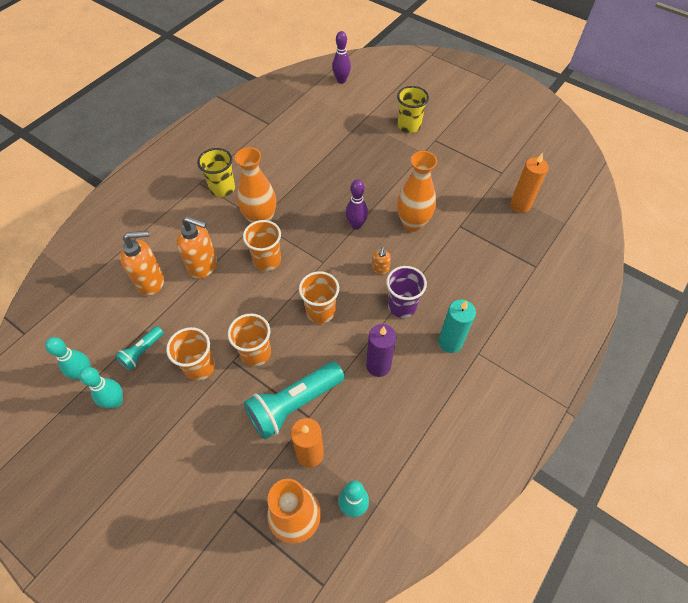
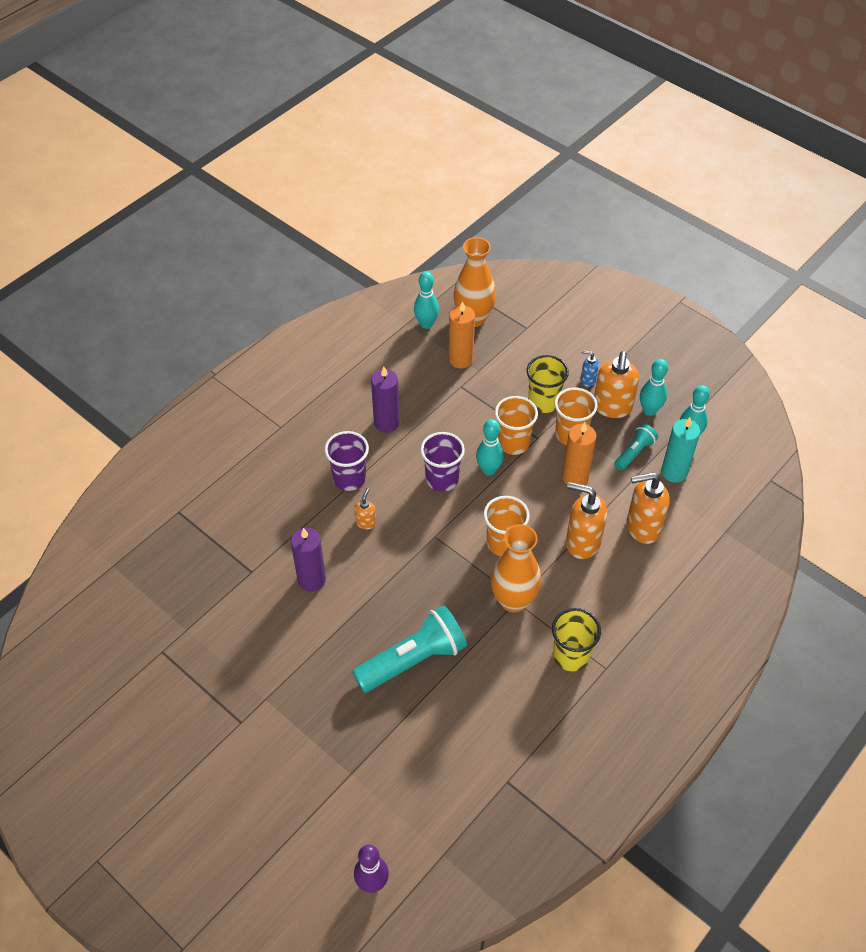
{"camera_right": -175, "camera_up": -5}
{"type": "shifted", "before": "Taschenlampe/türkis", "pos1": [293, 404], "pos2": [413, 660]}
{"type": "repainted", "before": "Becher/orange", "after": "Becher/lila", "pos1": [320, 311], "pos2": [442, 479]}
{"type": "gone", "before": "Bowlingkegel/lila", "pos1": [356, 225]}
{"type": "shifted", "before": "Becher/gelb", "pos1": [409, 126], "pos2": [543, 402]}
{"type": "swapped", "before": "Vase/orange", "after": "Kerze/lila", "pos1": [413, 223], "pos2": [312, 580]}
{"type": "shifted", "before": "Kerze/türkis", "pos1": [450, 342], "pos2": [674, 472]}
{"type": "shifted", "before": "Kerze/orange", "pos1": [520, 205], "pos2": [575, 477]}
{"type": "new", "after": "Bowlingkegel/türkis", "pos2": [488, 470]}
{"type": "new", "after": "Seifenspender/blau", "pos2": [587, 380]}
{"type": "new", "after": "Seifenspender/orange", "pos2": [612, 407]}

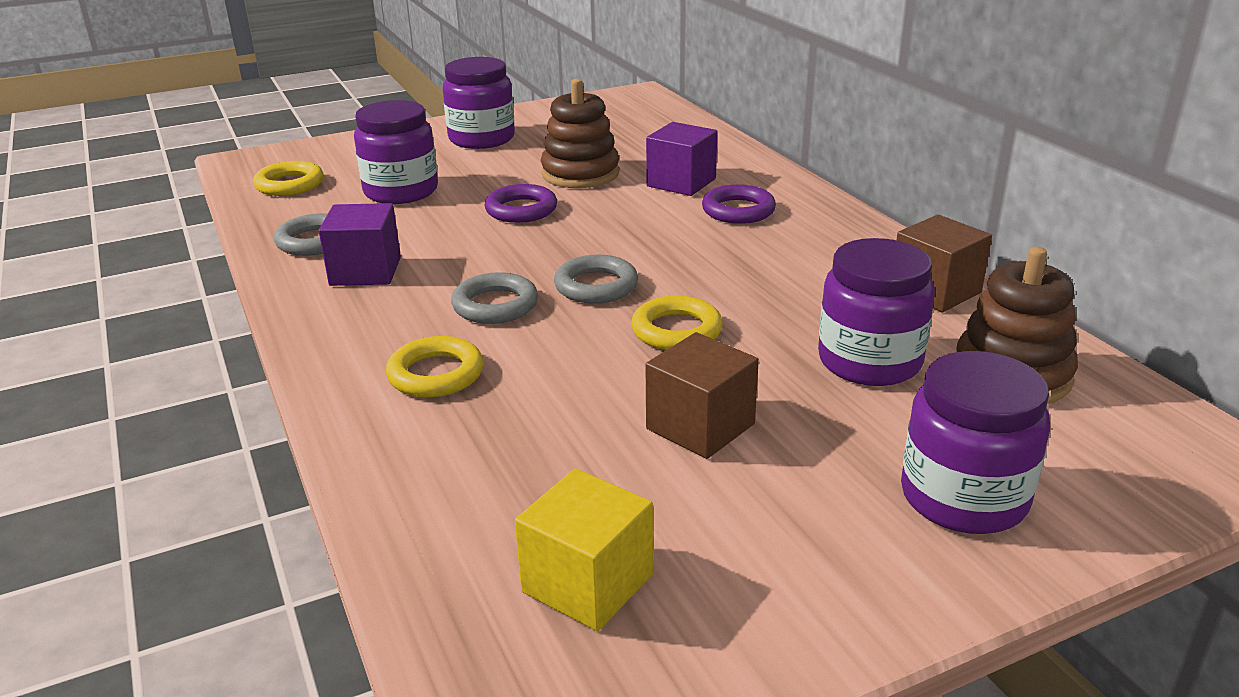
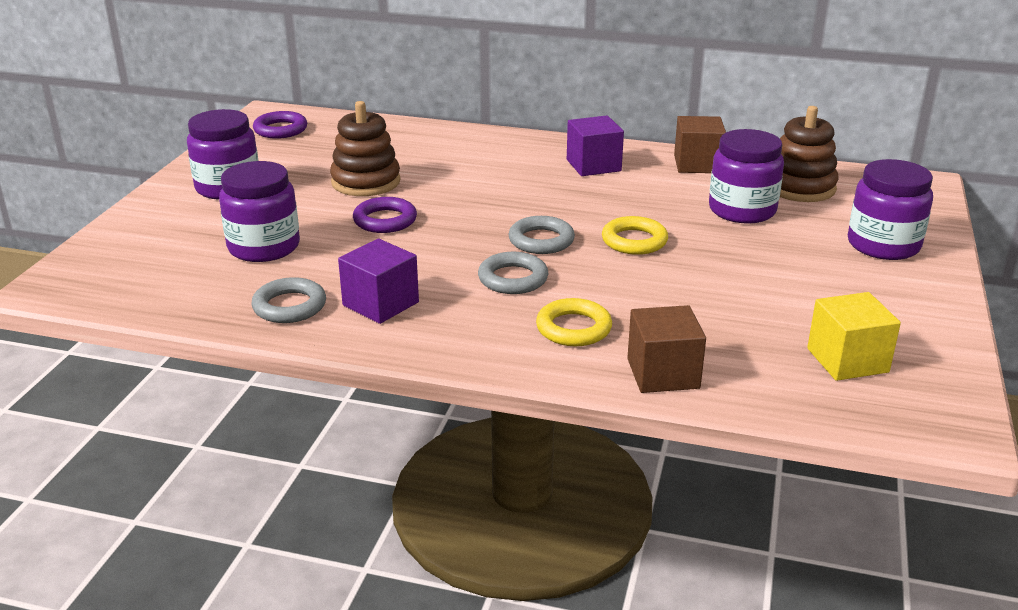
{"camera_right": -50, "camera_up": 0}
{"type": "gone", "before": "Ring/gelb", "pos1": [289, 184]}
{"type": "shifted", "before": "Kubus/lila", "pos1": [681, 182], "pos2": [593, 165]}
{"type": "shifted", "before": "Kubus/braun", "pos1": [700, 426], "pos2": [663, 373]}
{"type": "shifted", "before": "Ring/lila", "pos1": [738, 210], "pos2": [280, 129]}

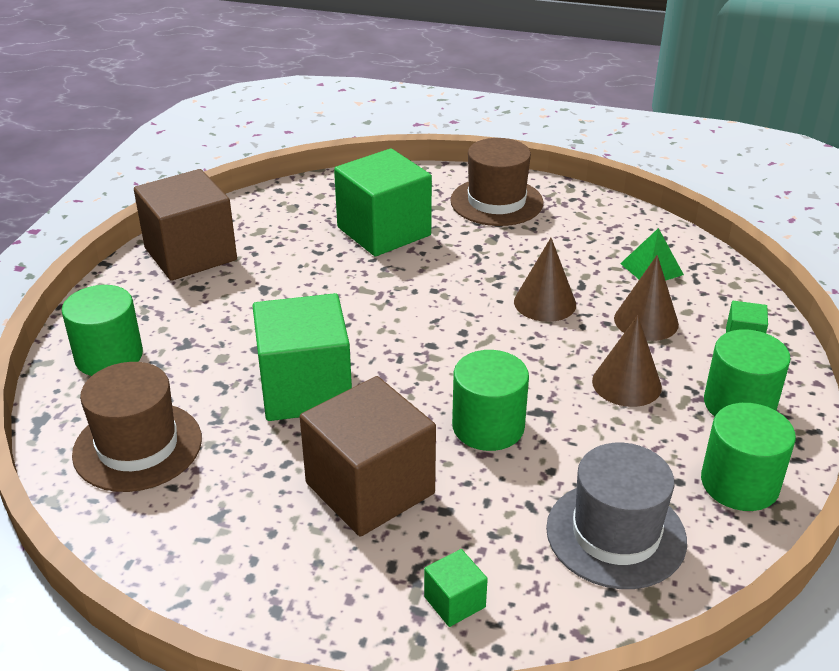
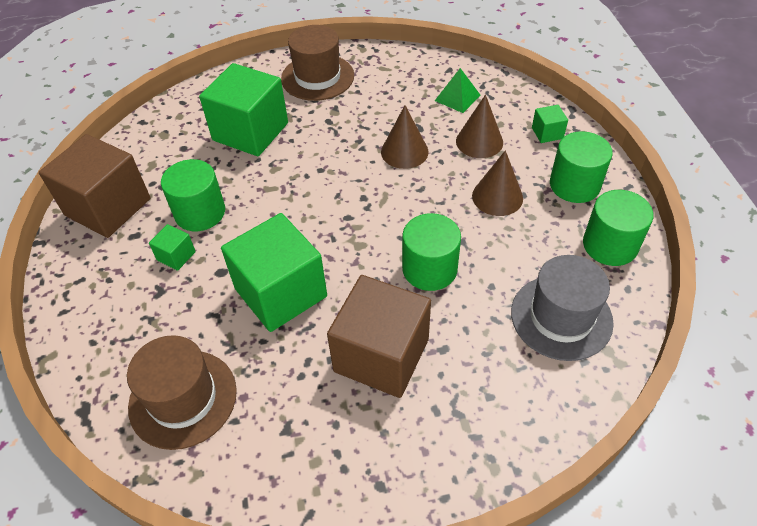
{"camera_right": -25, "camera_up": 15}
{"type": "shifted", "before": "Vollzylinder/grün", "pos1": [109, 356], "pos2": [200, 212]}
{"type": "shifted", "before": "Kubus/grün", "pos1": [454, 602], "pos2": [176, 256]}

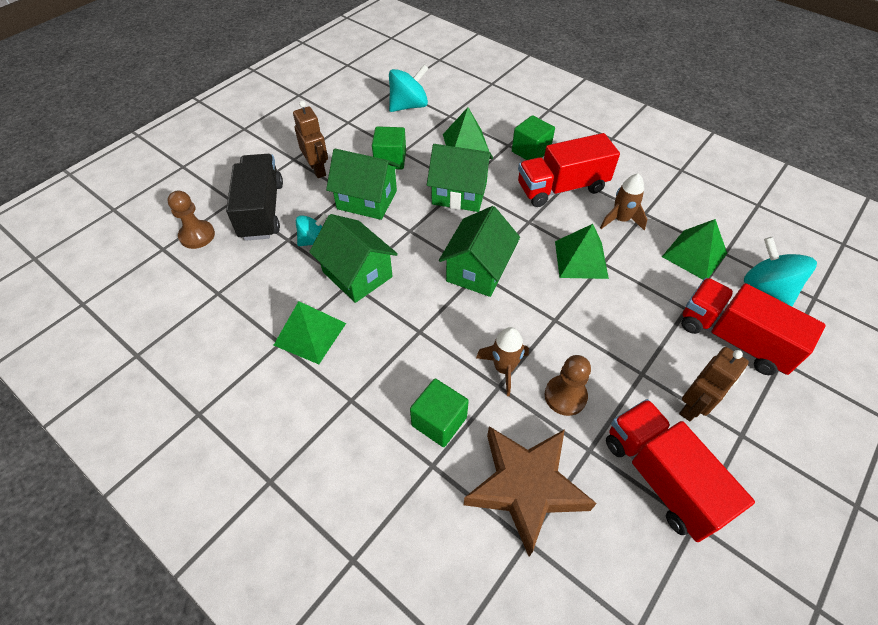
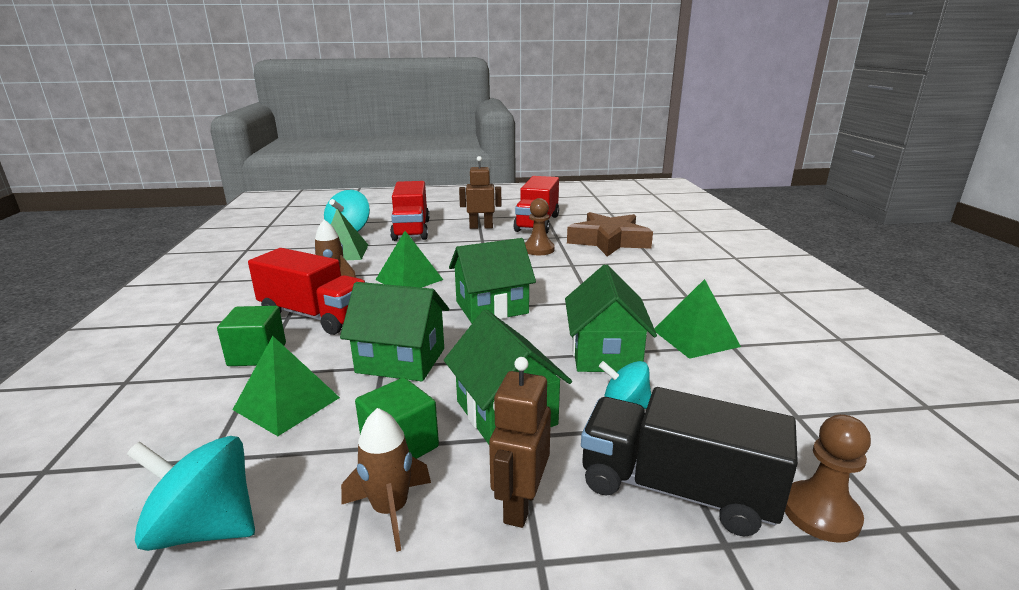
{"camera_right": -135, "camera_up": -30}
{"type": "rotated", "before": "Lastwagen/schwarz", "pos1": [261, 210], "pos2": [676, 489], "turn": 75}
{"type": "gone", "before": "Kubus/grün", "pos1": [439, 421]}
{"type": "rotated", "before": "Haus/grün", "pos1": [459, 193], "pos2": [401, 360], "turn": -45}
{"type": "shifted", "before": "Rakete/braun", "pos1": [504, 368], "pos2": [390, 510]}

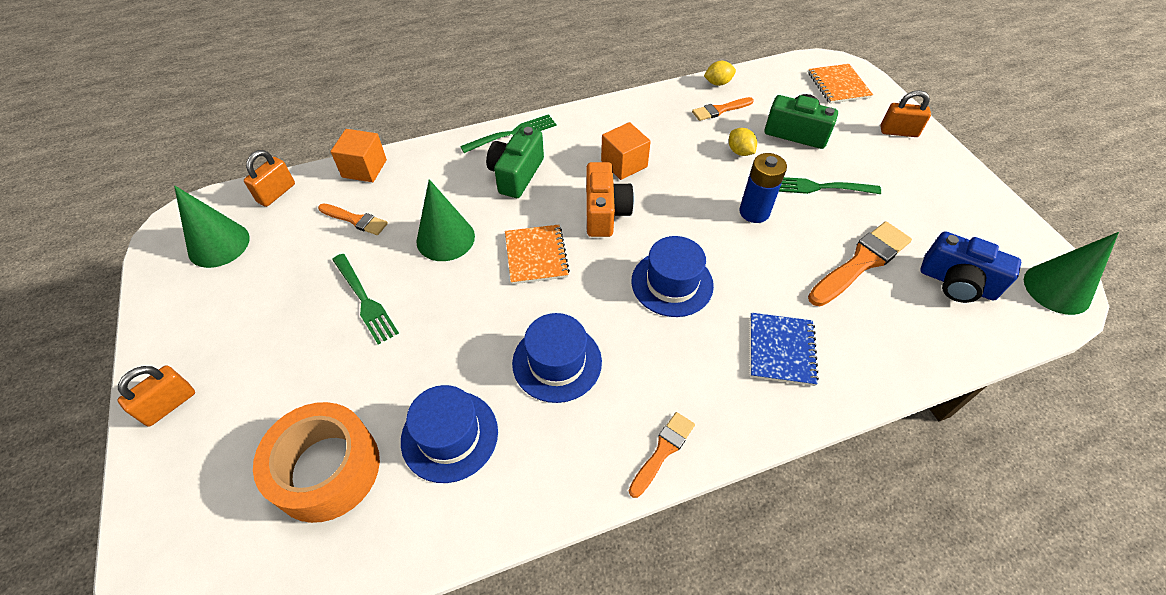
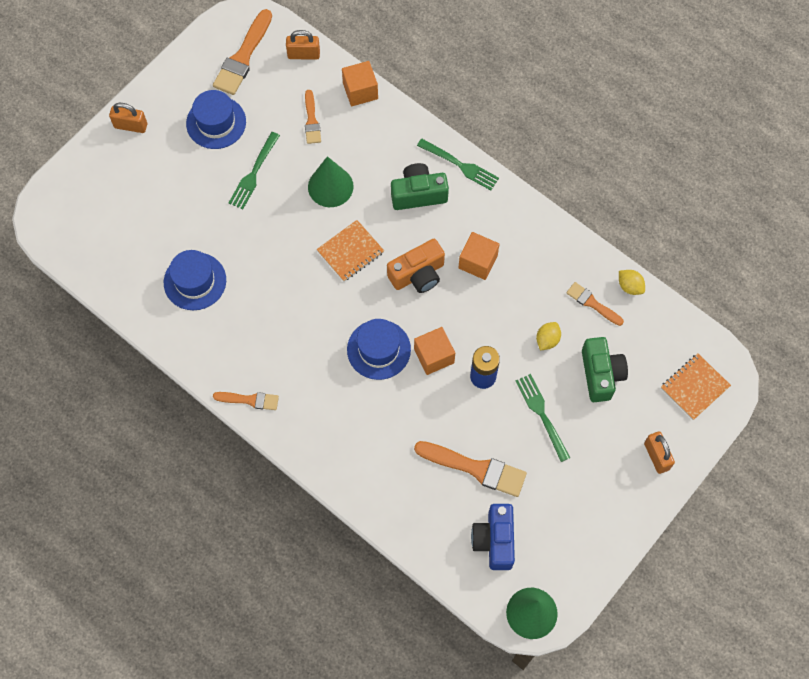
{"camera_right": 60, "camera_up": 15}
{"type": "swapped", "before": "Kegel/grün", "after": "Pinsel/orange", "pos1": [218, 244], "pos2": [243, 57]}
{"type": "gone", "before": "Klebeband/orange", "pos1": [326, 469]}
{"type": "shifted", "before": "Hut/blau", "pos1": [557, 362], "pos2": [216, 122]}
{"type": "gone", "before": "Notizbuch/blau", "pos1": [781, 350]}
{"type": "new", "after": "Kubus/orange", "pos2": [434, 356]}

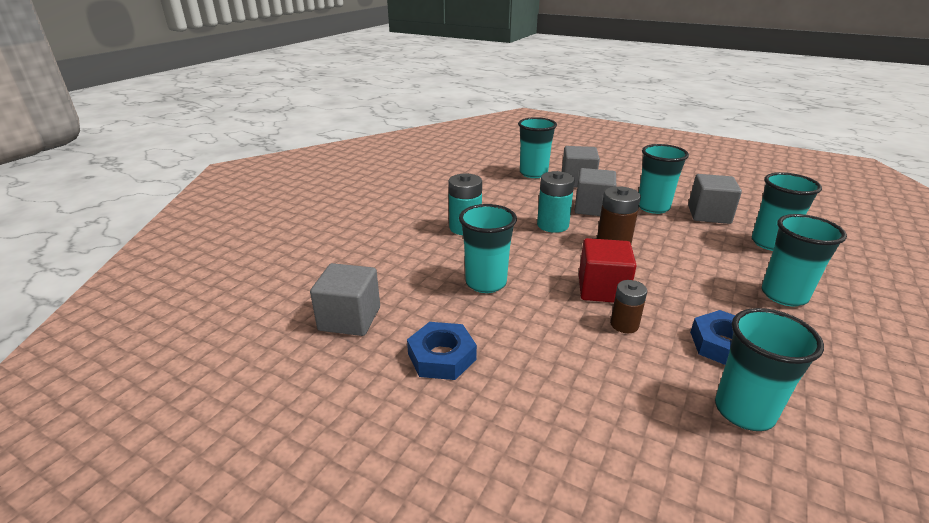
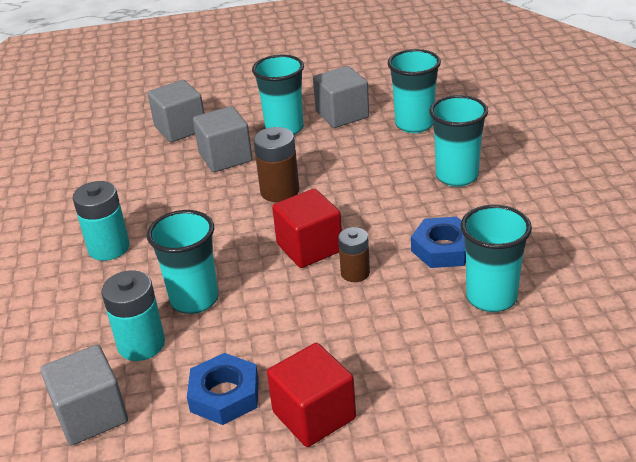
{"camera_right": -35, "camera_up": 5}
{"type": "gone", "before": "Becher/türkis", "pos1": [533, 173]}
{"type": "shifted", "before": "Batterie/türkis", "pos1": [552, 225], "pos2": [141, 344]}
{"type": "new", "after": "Kubus/rot", "pos2": [314, 415]}

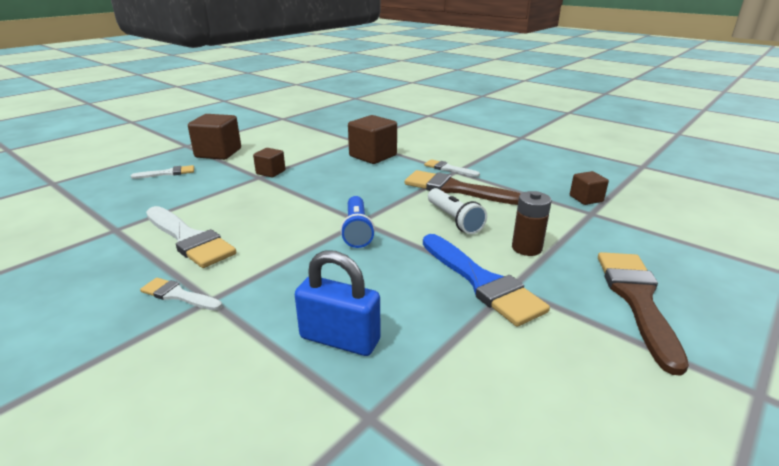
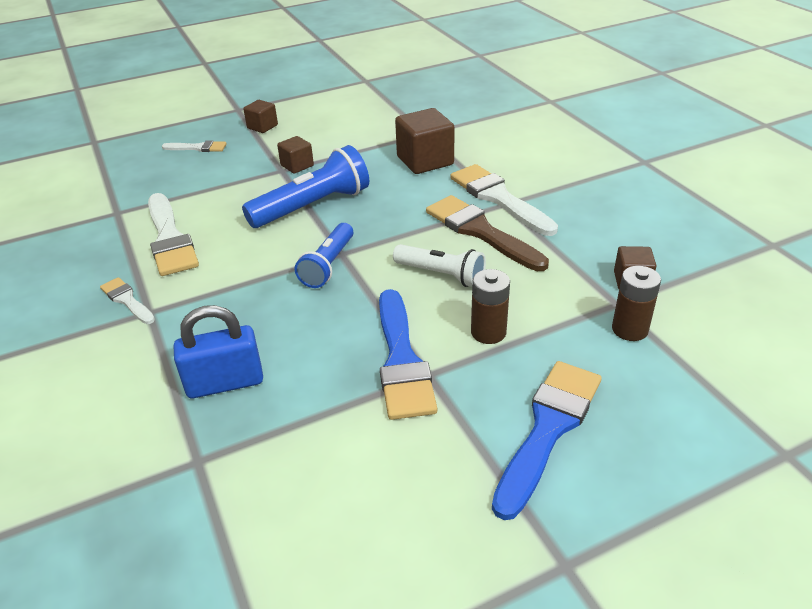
{"camera_right": 25, "camera_up": 10}
{"type": "scaled", "before": "Kubus/braun", "pos1": [218, 153], "pos2": [262, 127], "scale": 0.57}
{"type": "rotated", "before": "Vorhängeschloss/blau", "pos1": [340, 339], "pos2": [225, 383], "turn": -60}
{"type": "scaled", "before": "Pinsel/weiß", "pos1": [448, 169], "pos2": [499, 198], "scale": 1.89}
{"type": "rotated", "before": "Taschenlampe/weiß", "pos1": [454, 219], "pos2": [441, 275], "turn": -60}
{"type": "repainted", "before": "Pinsel/braun", "after": "Pinsel/blau", "pos1": [637, 300], "pos2": [548, 429]}
{"type": "new", "after": "Taschenlampe/blau", "pos2": [313, 206]}
{"type": "new", "after": "Batterie/braun", "pos2": [629, 329]}

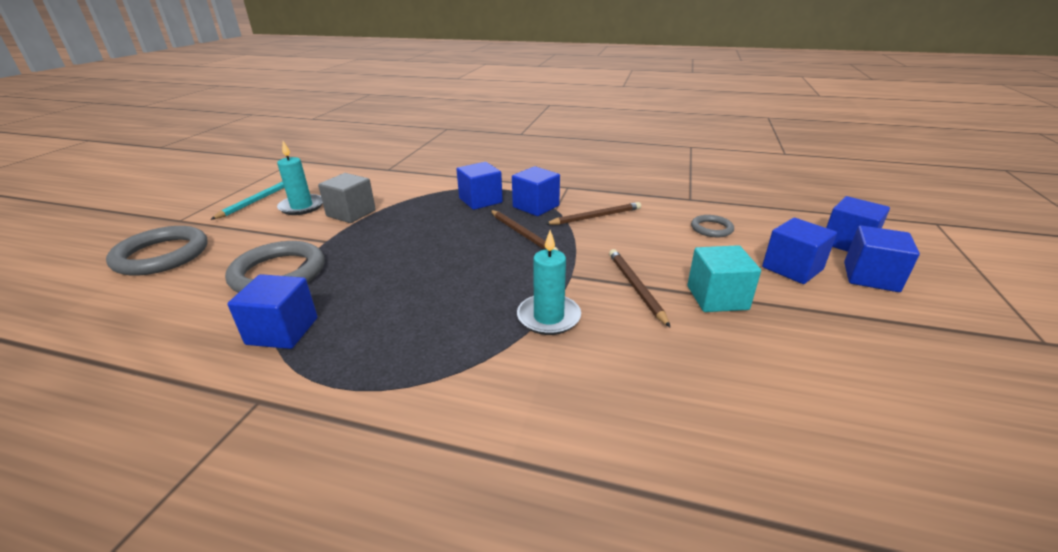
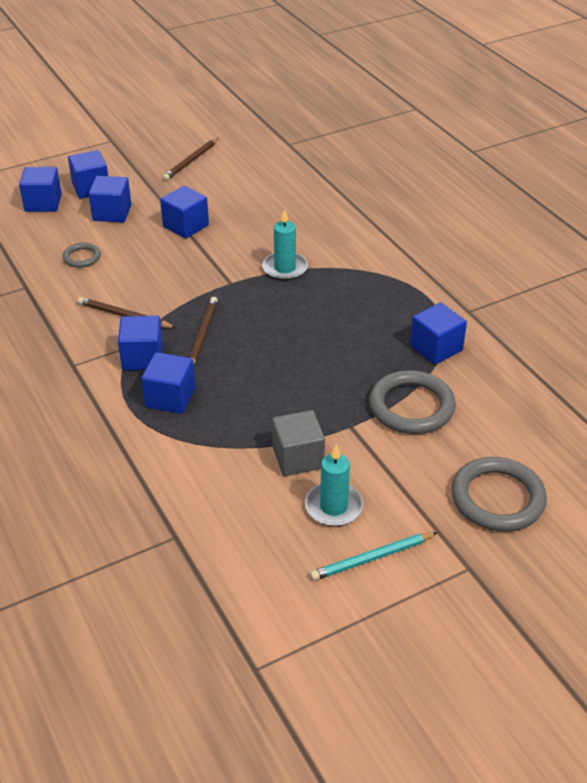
{"camera_right": -135, "camera_up": 10}
{"type": "shifted", "before": "Bleistift/braun", "pos1": [635, 287], "pos2": [191, 161]}
{"type": "repainted", "before": "Kubus/türkis", "after": "Kubus/blau", "pos1": [717, 298], "pos2": [185, 226]}

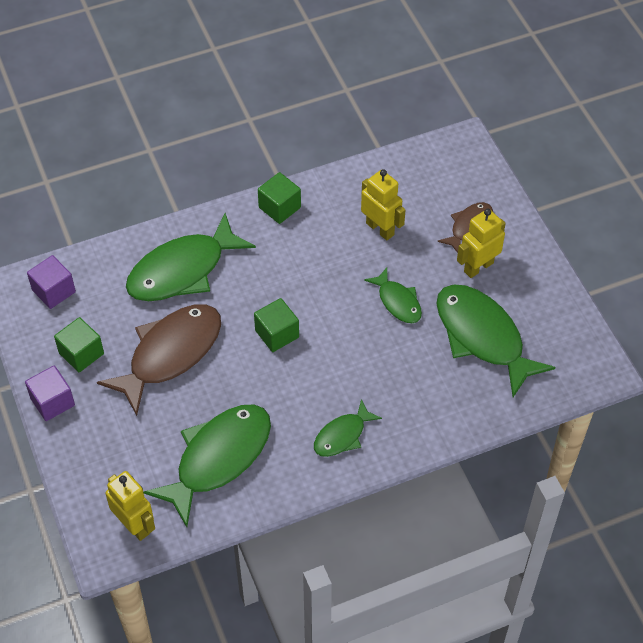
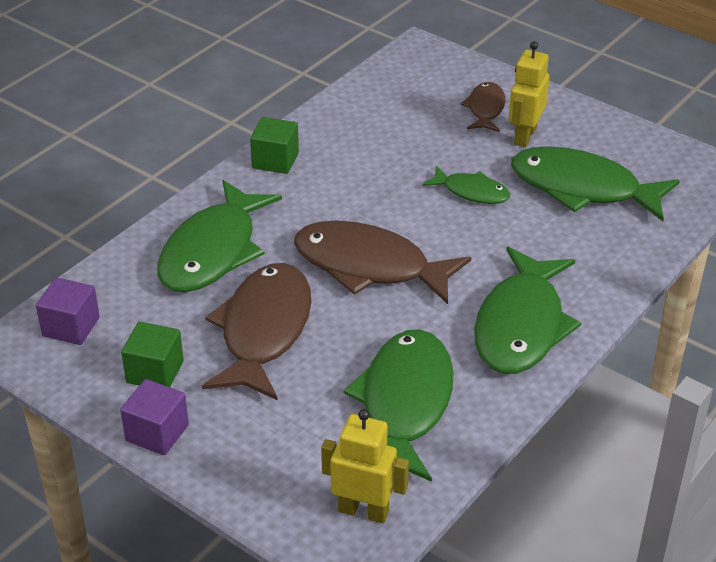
{"camera_right": -30, "camera_up": -15}
{"type": "swapped", "before": "Kubus/grün", "after": "Fisch/braun", "pos1": [277, 334], "pos2": [369, 266]}
{"type": "scaled", "before": "Fisch/grün", "pos1": [342, 435], "pos2": [521, 326], "scale": 1.9}
{"type": "gone", "before": "Roboter/gelb", "pos1": [380, 229]}

